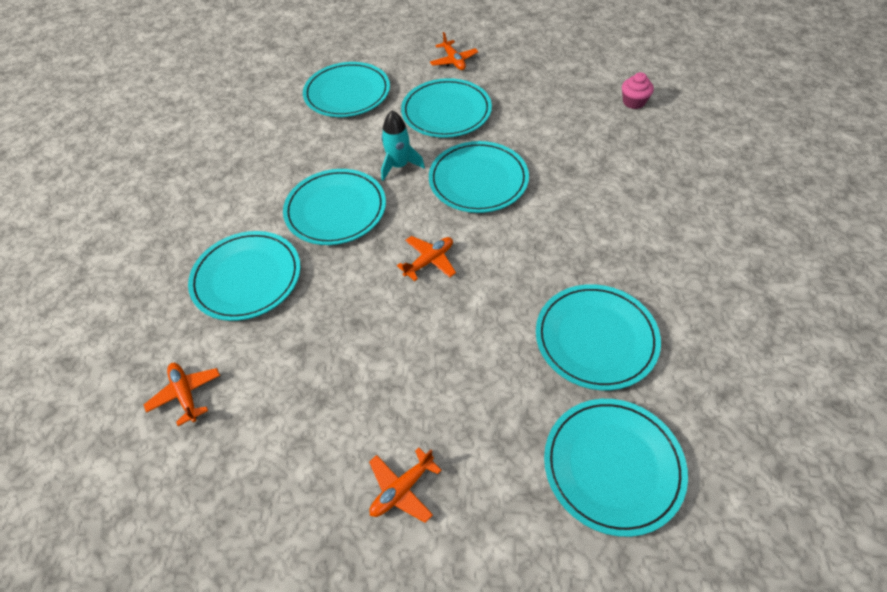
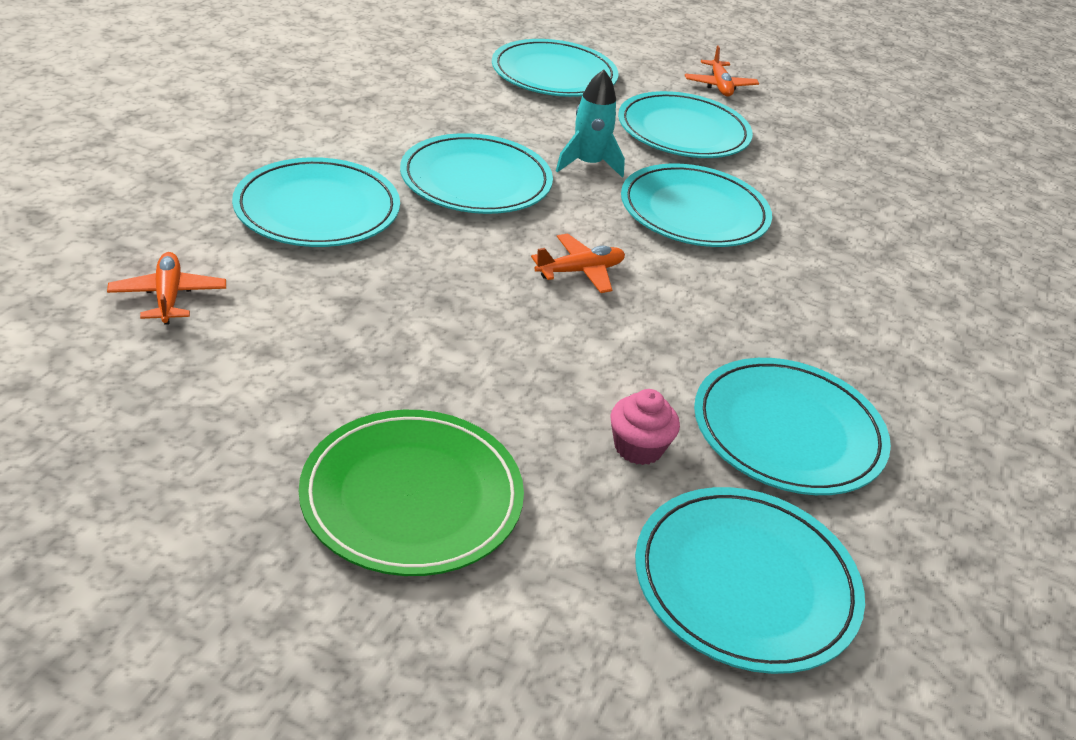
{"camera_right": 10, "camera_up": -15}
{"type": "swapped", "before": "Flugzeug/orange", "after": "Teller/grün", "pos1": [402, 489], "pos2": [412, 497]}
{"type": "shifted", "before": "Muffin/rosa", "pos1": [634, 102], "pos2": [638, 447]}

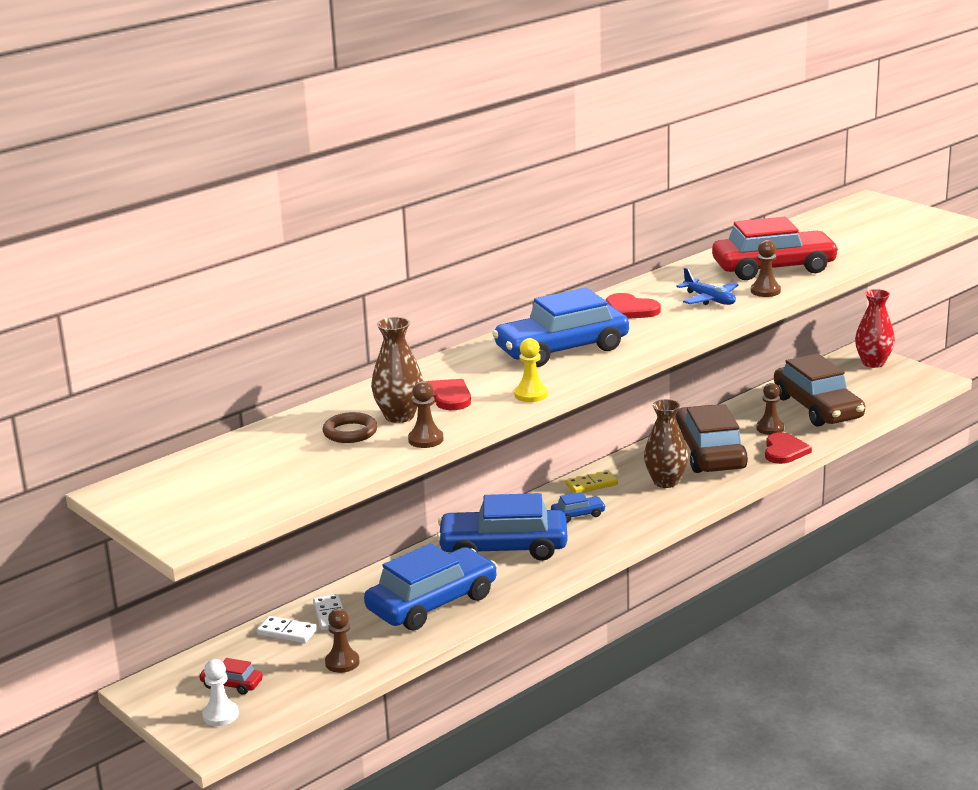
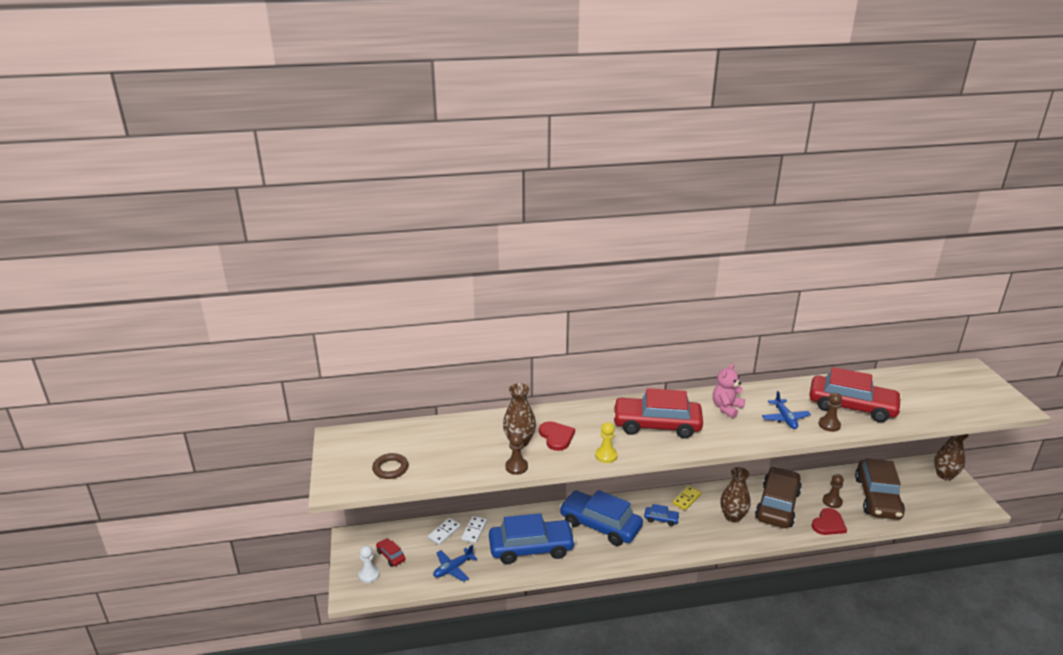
{"camera_right": 30, "camera_up": 5}
{"type": "rotated", "before": "Dominostein/weiß", "pos1": [287, 632], "pos2": [444, 532], "turn": 75}
{"type": "shifted", "before": "Ring/braun", "pos1": [350, 432], "pos2": [390, 468]}
{"type": "swapped", "before": "Bauer/braun", "after": "Flugzeug/blau", "pos1": [342, 662], "pos2": [453, 568]}
{"type": "repainted", "before": "Auto/blau", "after": "Auto/rot", "pos1": [561, 349], "pos2": [656, 425]}
{"type": "rotated", "before": "Dominostein/gelb", "pos1": [591, 484], "pos2": [686, 499], "turn": -60}
{"type": "swapped", "before": "Herz/rot", "after": "Teddybär/rosa", "pos1": [630, 310], "pos2": [726, 408]}
{"type": "repainted", "before": "Vase/rot", "after": "Vase/braun", "pos1": [873, 363], "pos2": [944, 475]}

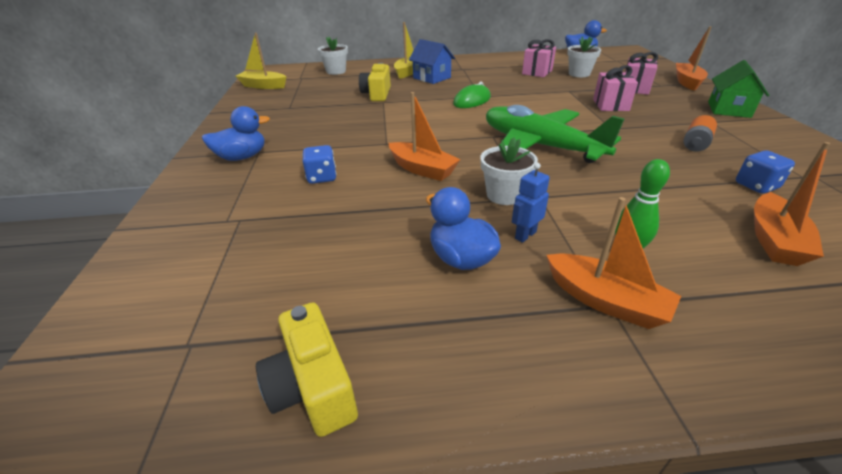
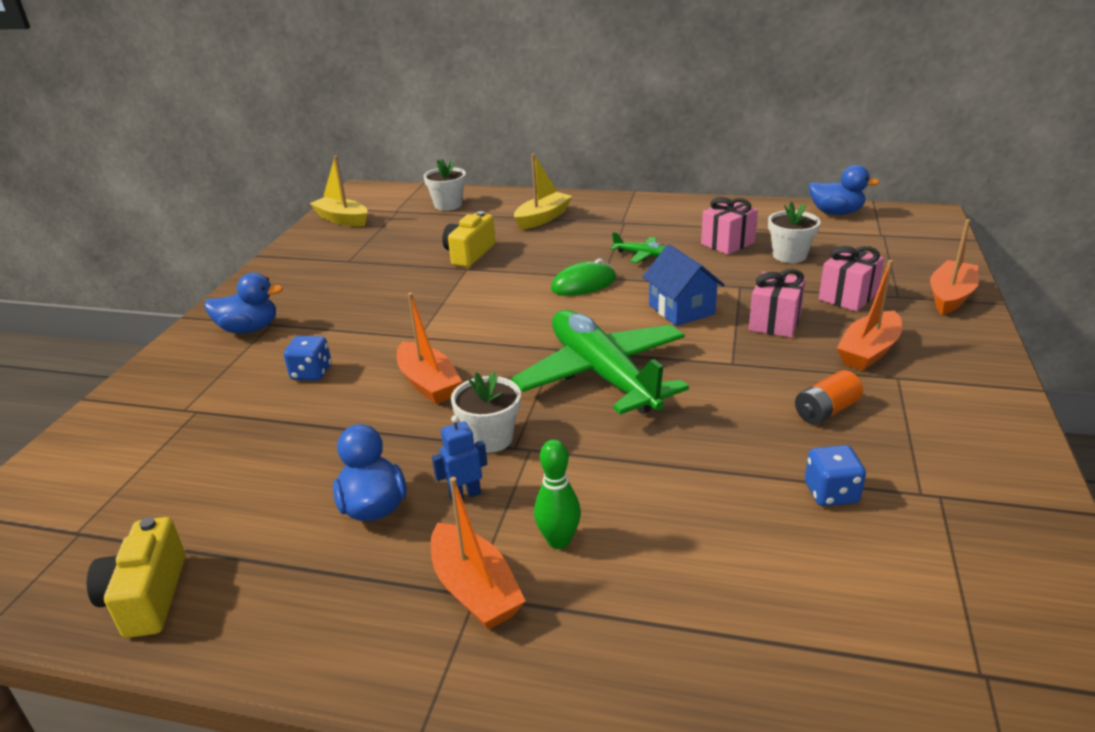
{"camera_right": 20, "camera_up": -5}
{"type": "shifted", "before": "Haus/blau", "pos1": [432, 78], "pos2": [681, 309]}
{"type": "gone", "before": "Haus/grün", "pos1": [728, 109]}
{"type": "shifted", "before": "Boot/orange", "pos1": [774, 240], "pos2": [868, 351]}
{"type": "new", "after": "Flugzeug/grün", "pos2": [642, 255]}

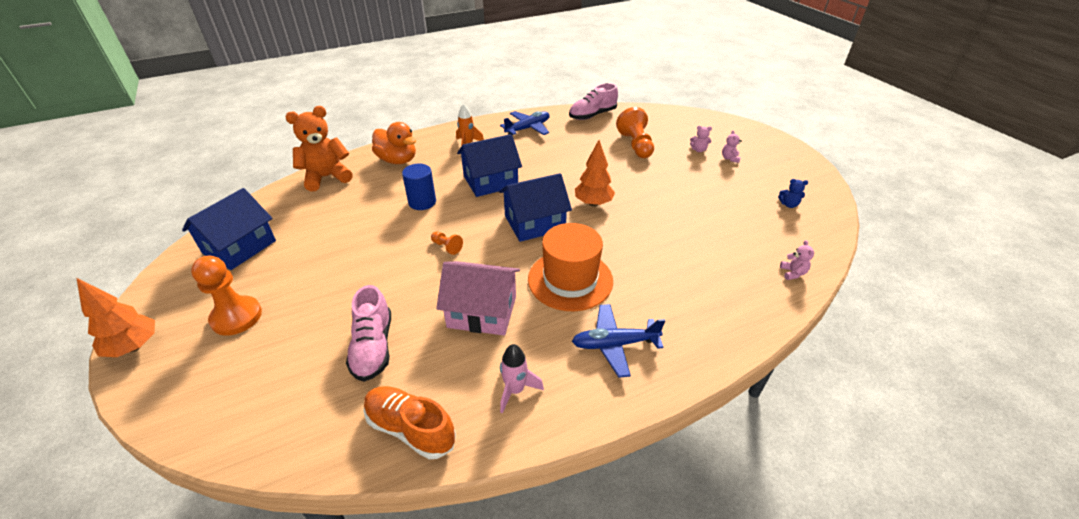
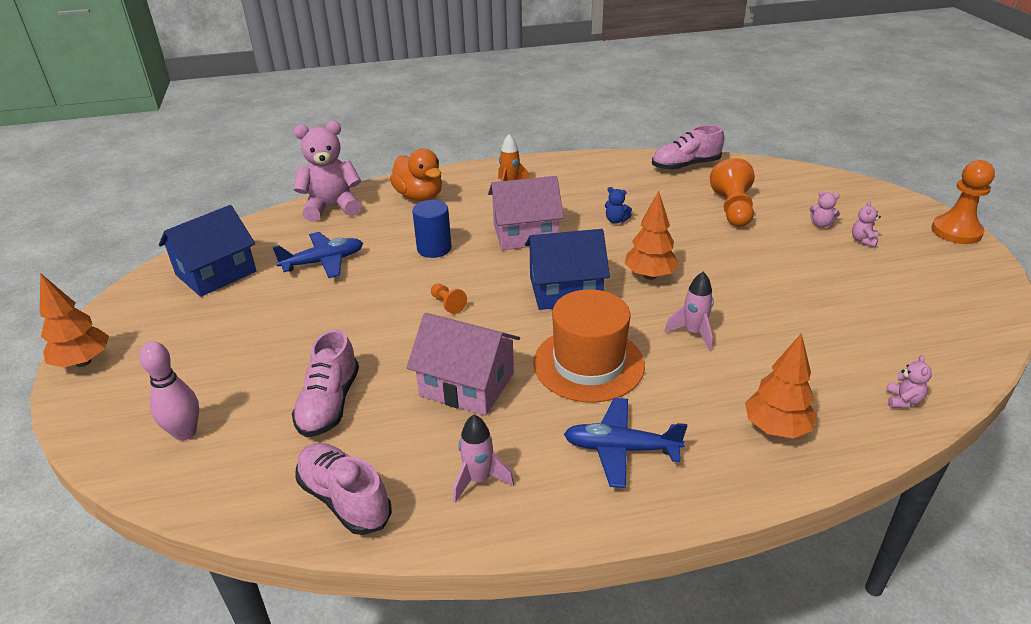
{"camera_right": 15, "camera_up": -5}
{"type": "shifted", "before": "Bauer/orange", "pos1": [236, 317], "pos2": [956, 231]}
{"type": "repainted", "before": "Teddybär/orange", "after": "Teddybär/rosa", "pos1": [327, 177], "pos2": [332, 207]}
{"type": "repainted", "before": "Schuh/orange", "after": "Schuh/rosa", "pos1": [410, 429], "pos2": [344, 499]}
{"type": "repainted", "before": "Haus/blau", "after": "Haus/rosa", "pos1": [490, 181], "pos2": [525, 233]}
{"type": "shifted", "before": "Flugzeug/blau", "pos1": [528, 128], "pos2": [323, 262]}
{"type": "shifted", "before": "Teddybär/blau", "pos1": [788, 204], "pos2": [616, 220]}
{"type": "new", "after": "Bowlingkegel/rosa", "pos2": [185, 432]}
{"type": "new", "after": "Rakete/rosa", "pos2": [693, 333]}
{"type": "new", "after": "Baum/orange", "pos2": [776, 428]}

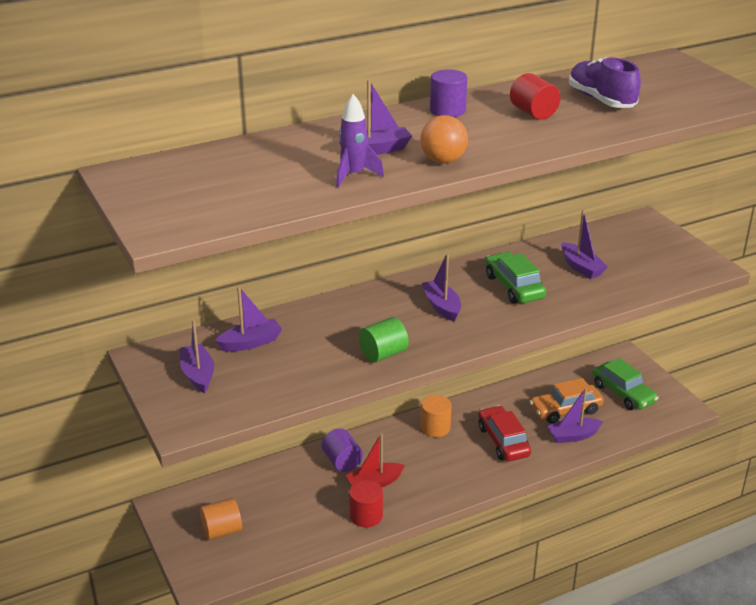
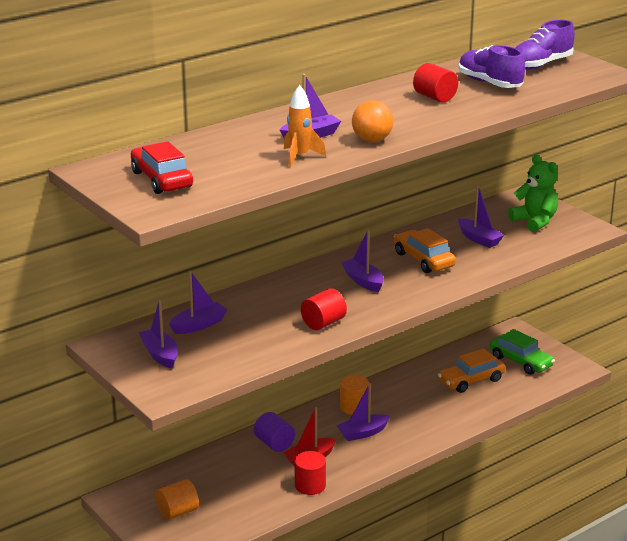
{"camera_right": -10, "camera_up": -5}
{"type": "repainted", "before": "Rakete/lila", "after": "Rakete/orange", "pos1": [354, 175], "pos2": [300, 157]}
{"type": "repainted", "before": "Vollzylinder/grün", "after": "Vollzylinder/rot", "pos1": [383, 354], "pos2": [323, 323]}
{"type": "gone", "before": "Vollzylinder/lila", "pos1": [447, 110]}
{"type": "shifted", "before": "Auto/rot", "pos1": [503, 441], "pos2": [161, 180]}
{"type": "repainted", "before": "Auto/grün", "after": "Auto/orange", "pos1": [514, 287], "pos2": [423, 260]}
{"type": "shifted", "before": "Boot/lila", "pos1": [573, 436], "pos2": [363, 433]}
{"type": "new", "after": "Teddybär/grün", "pos2": [534, 221]}
{"type": "new", "after": "Schuh/lila", "pos2": [541, 65]}

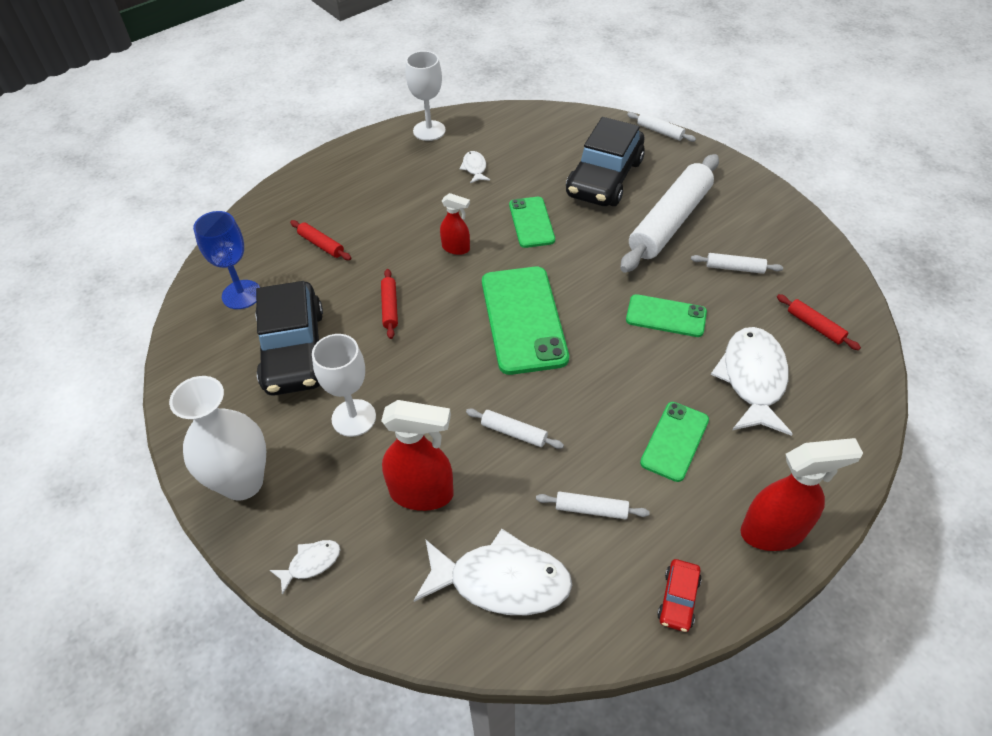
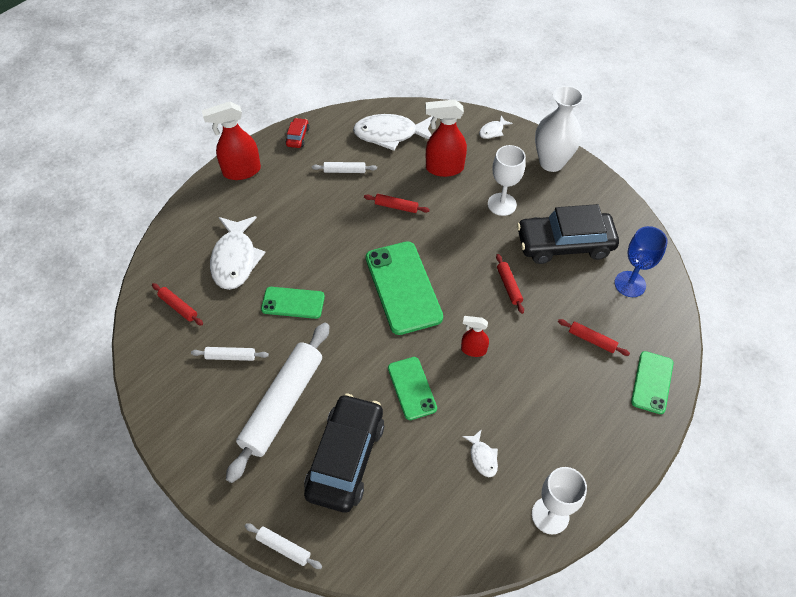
{"camera_right": 170, "camera_up": 5}
{"type": "rotated", "before": "Auto/schwarz", "pos1": [294, 350], "pos2": [564, 244], "turn": -75}
{"type": "repainted", "before": "Nudelholz/weiß", "after": "Nudelholz/rot", "pos1": [514, 432], "pos2": [396, 207]}
{"type": "shifted", "before": "Handy/grün", "pos1": [674, 441], "pos2": [652, 382]}

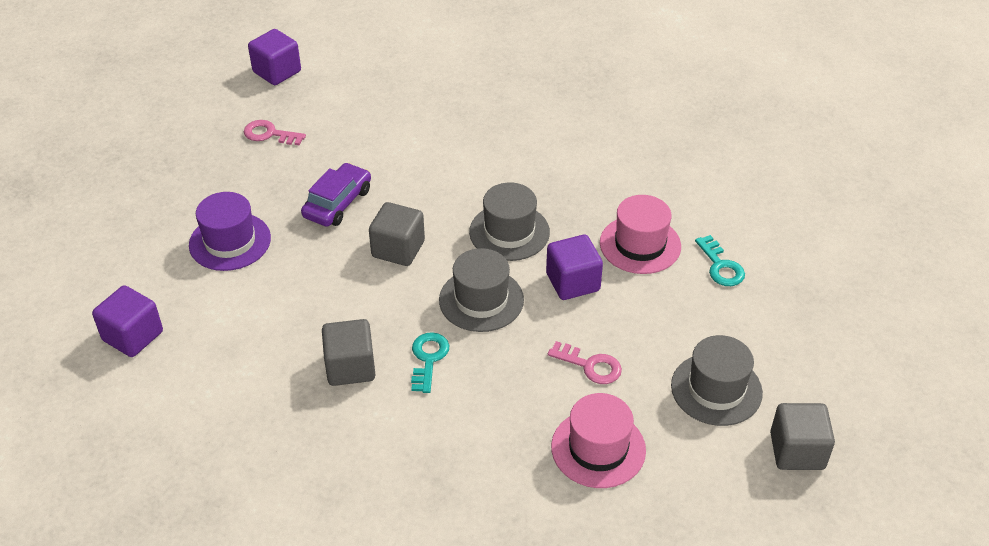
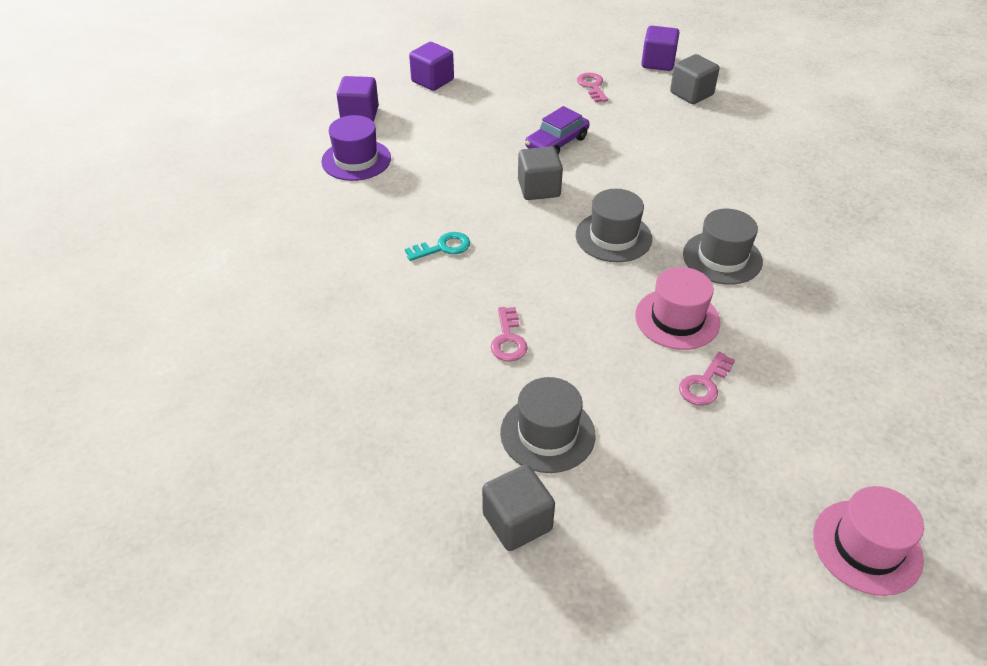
{"camera_right": 60, "camera_up": 0}
{"type": "shifted", "before": "Hut/lila", "pos1": [230, 241], "pos2": [356, 160]}
{"type": "rotated", "before": "Auto/lila", "pos1": [338, 203], "pos2": [556, 142], "turn": 135}
{"type": "shifted", "before": "Kubus/grau", "pos1": [350, 367], "pos2": [691, 94]}
{"type": "shifted", "before": "Hut/grau", "pos1": [481, 300], "pos2": [722, 258]}
{"type": "shifted", "before": "Kubus/lila", "pos1": [572, 282], "pos2": [432, 81]}
{"type": "shifted", "before": "Hut/rosa", "pos1": [598, 448], "pos2": [867, 546]}
{"type": "repainted", "before": "Schlüssel/türkis", "after": "Schlüssel/rosa", "pos1": [721, 266], "pos2": [704, 384]}

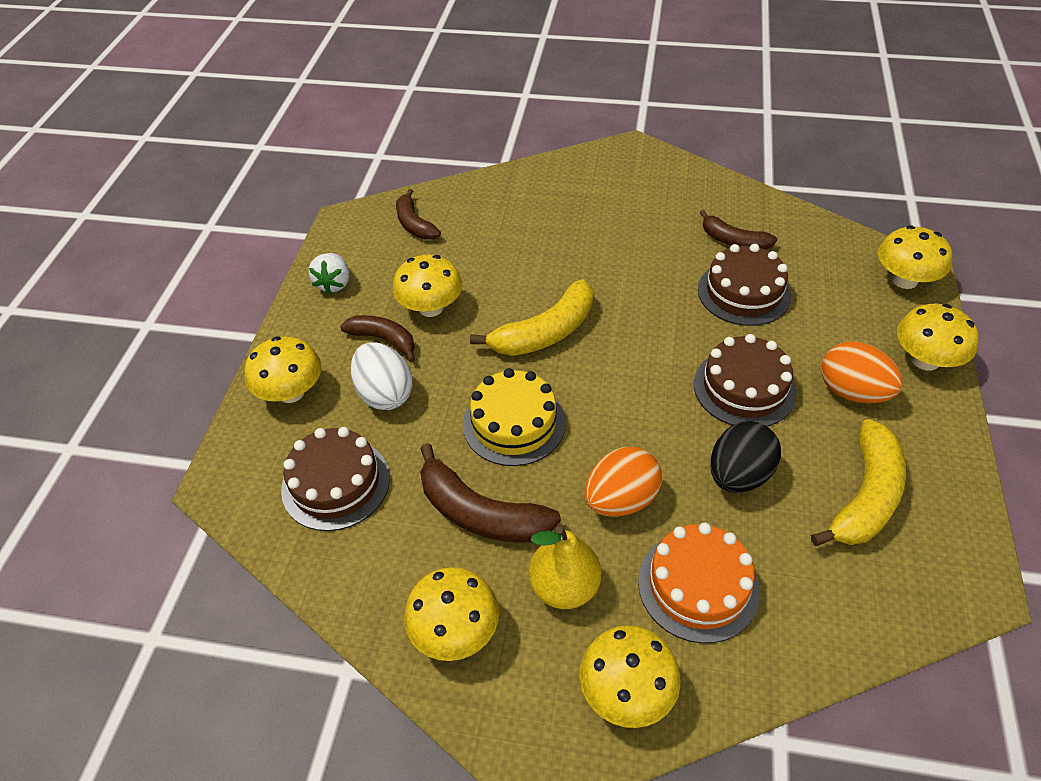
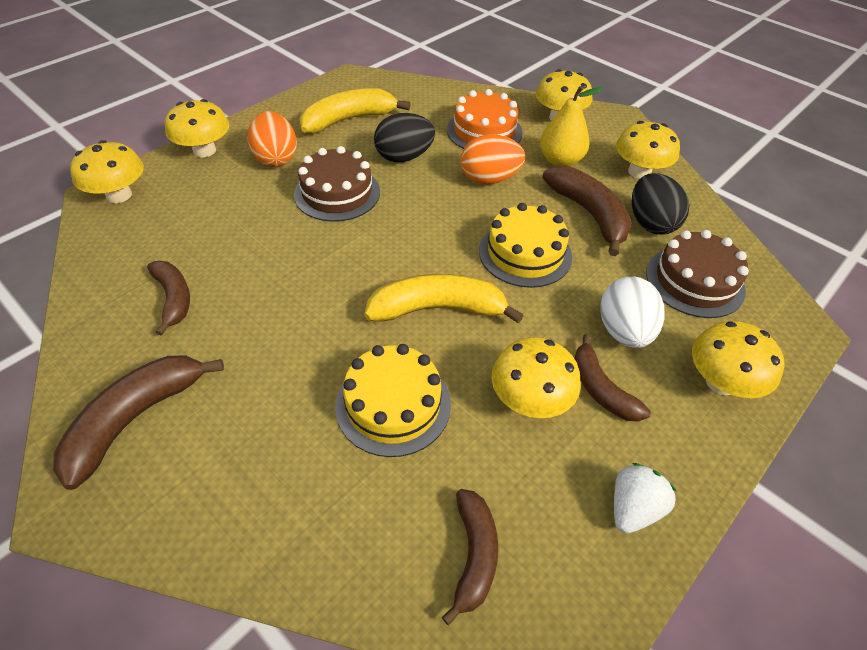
{"camera_right": -150, "camera_up": 0}
{"type": "gone", "before": "Kuchen/braun", "pos1": [744, 292]}
{"type": "new", "after": "Banane/braun", "pos2": [135, 419]}
{"type": "new", "after": "Kuchen/gelb", "pos2": [393, 404]}
{"type": "new", "after": "Ei/schwarz", "pos2": [650, 223]}

